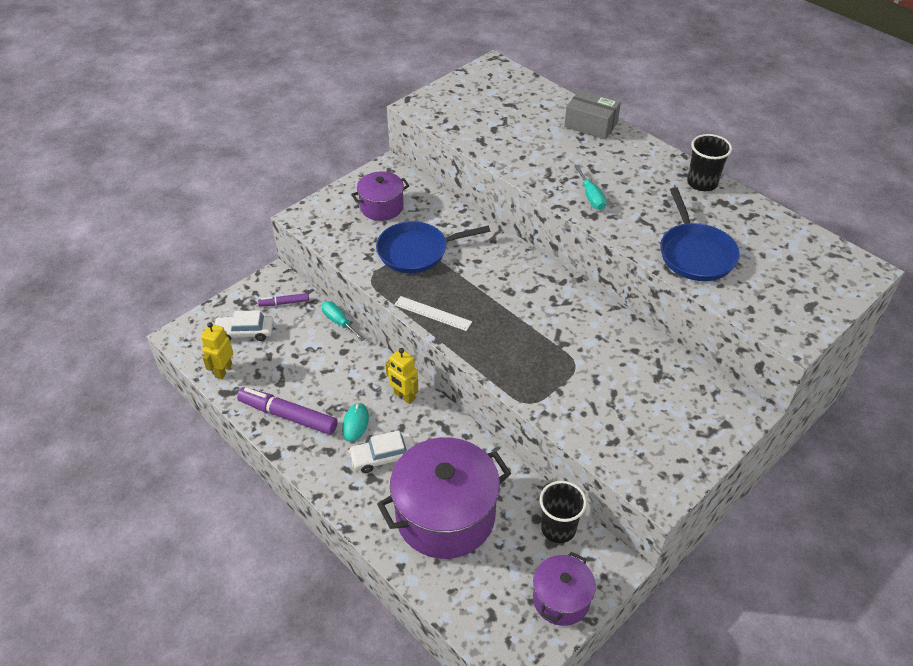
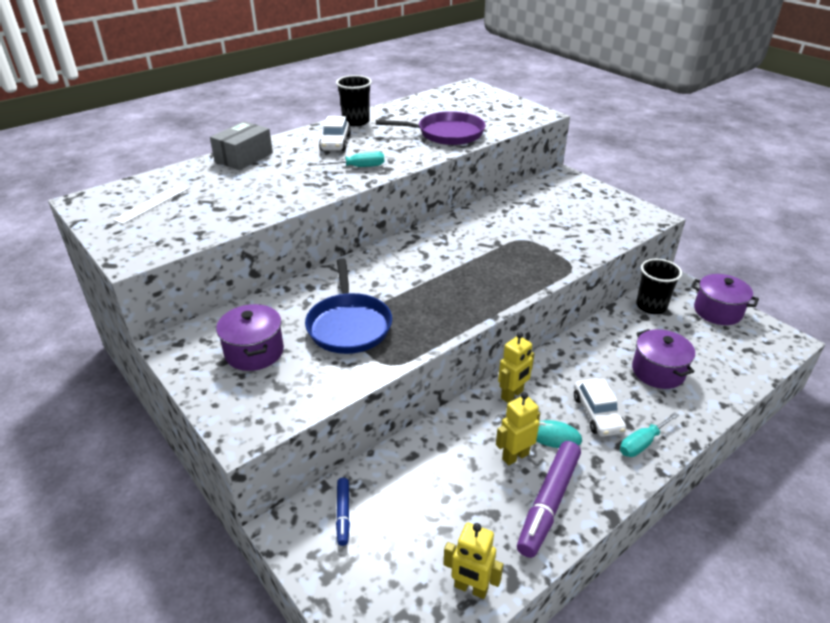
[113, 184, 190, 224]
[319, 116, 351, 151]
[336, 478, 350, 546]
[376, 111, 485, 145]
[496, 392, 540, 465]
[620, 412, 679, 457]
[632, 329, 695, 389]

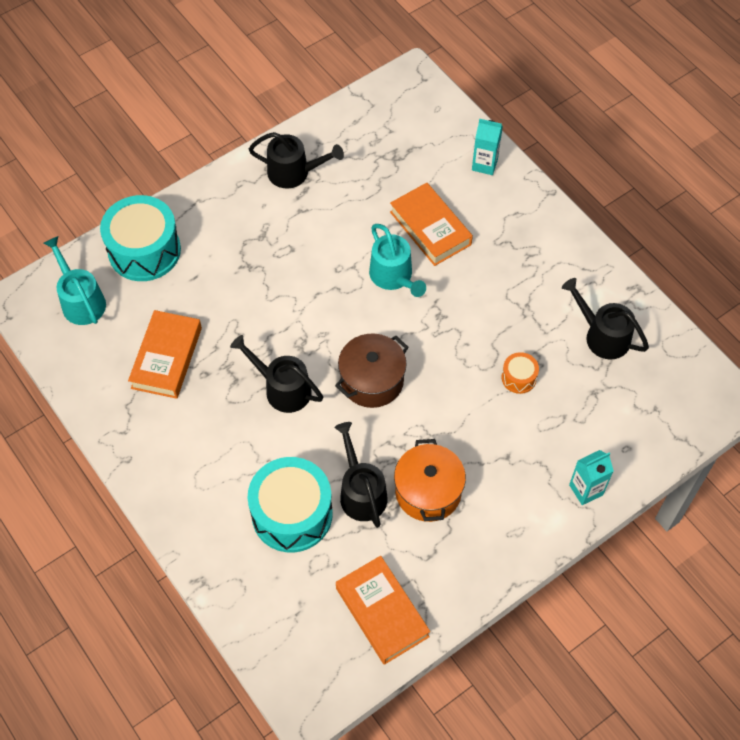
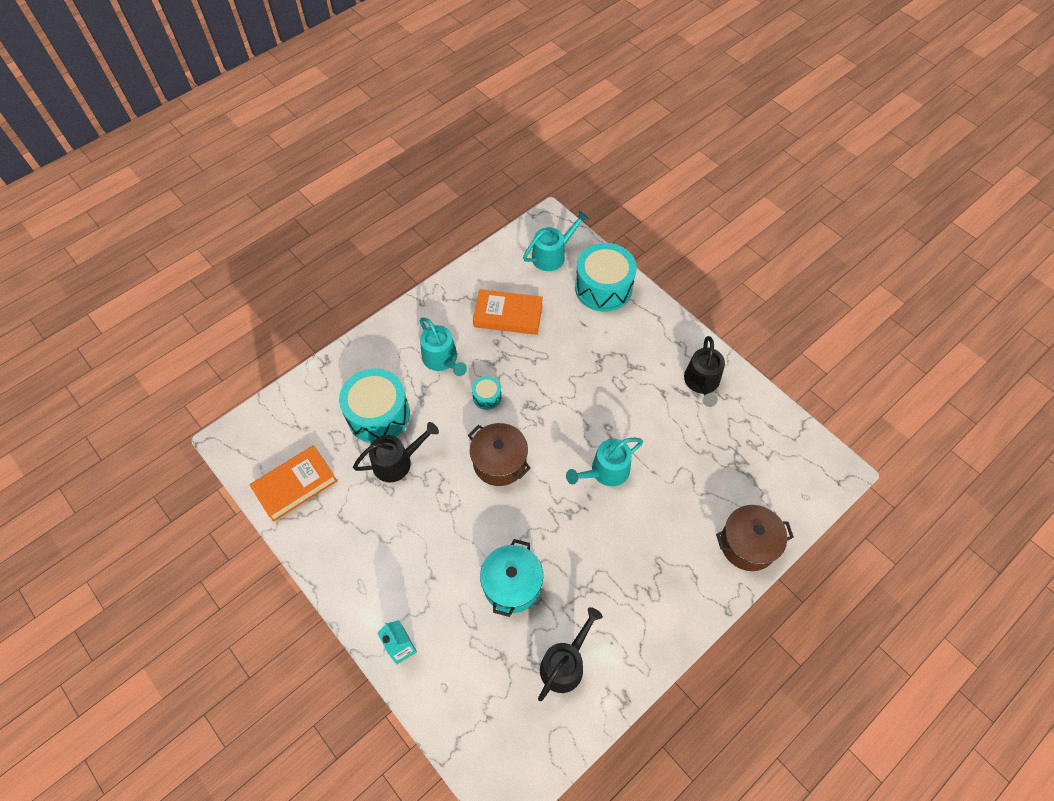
[420, 317, 467, 376]
[472, 376, 501, 410]
[480, 539, 543, 617]
[716, 505, 794, 571]
[390, 183, 473, 266] (first image)
[394, 439, 466, 522] (first image)

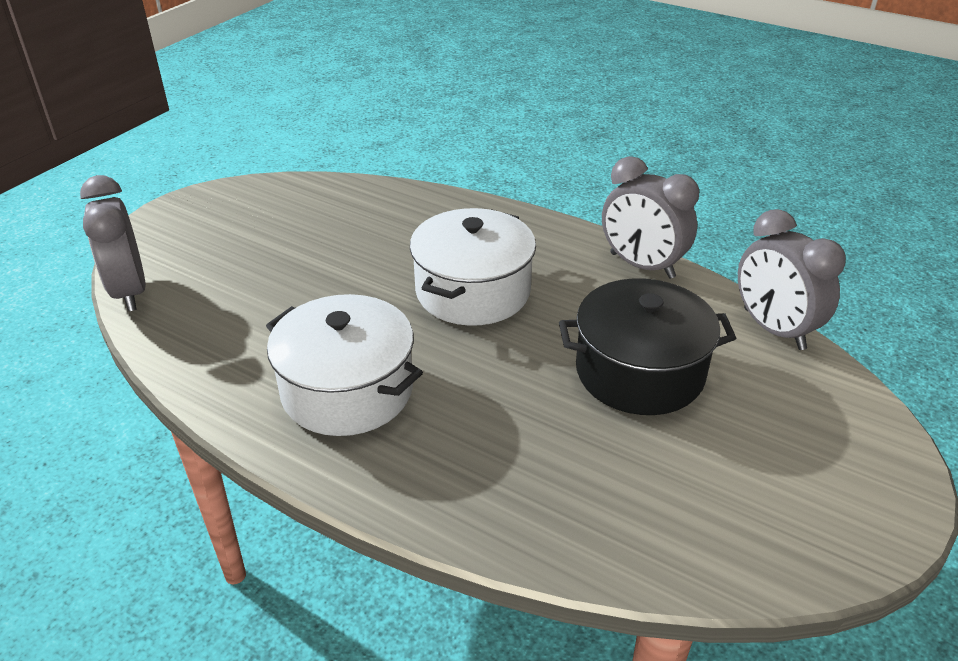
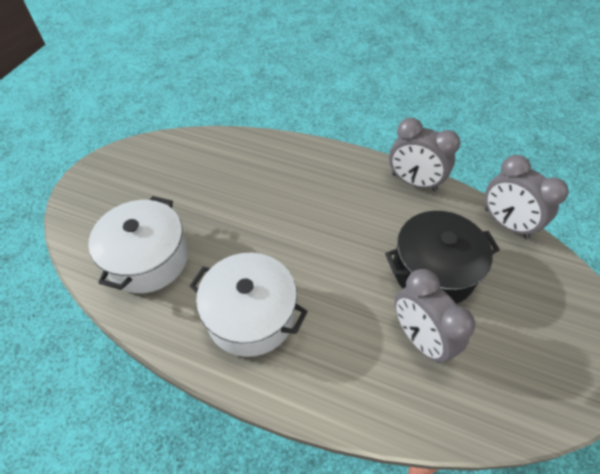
[88, 196, 188, 293]
[395, 269, 475, 363]

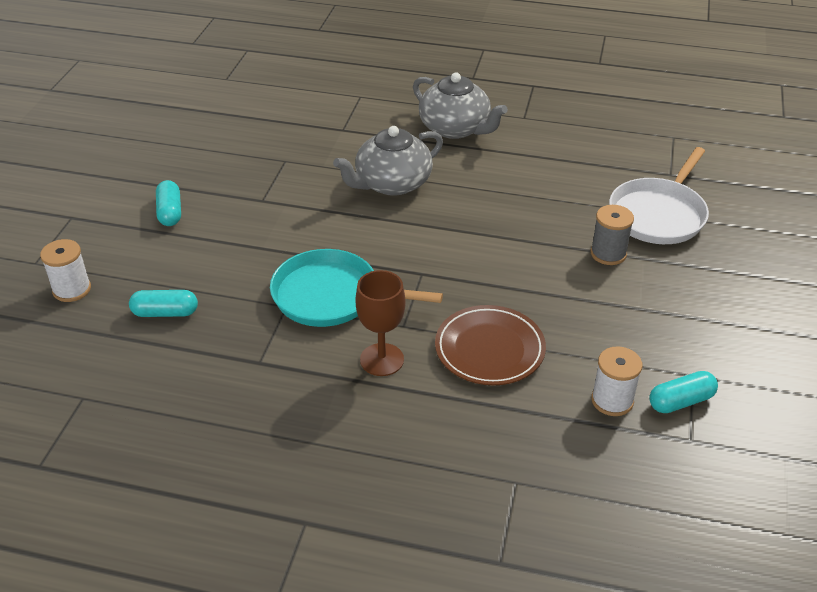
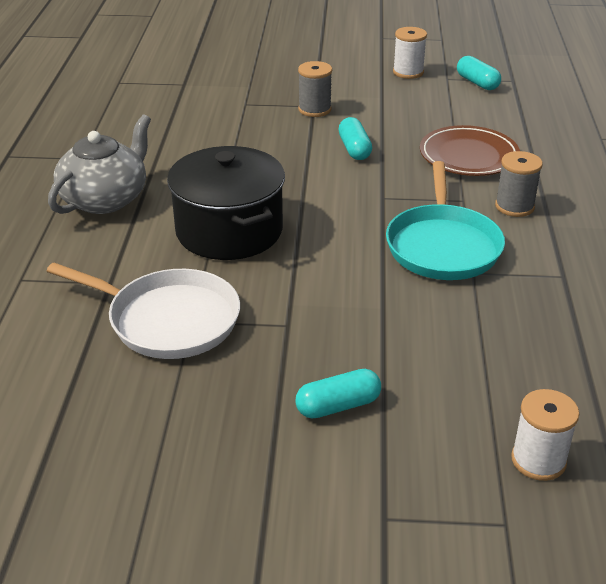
[47, 263, 240, 359]
[167, 146, 285, 260]
[339, 117, 372, 160]
[393, 27, 427, 79]
[495, 151, 543, 217]

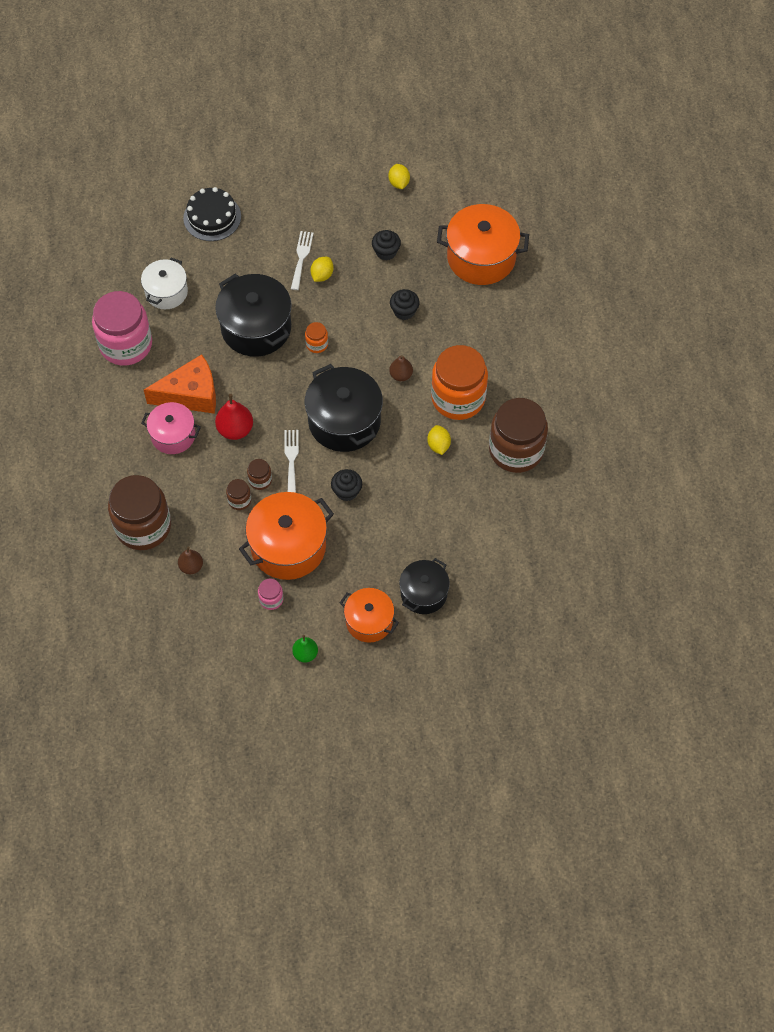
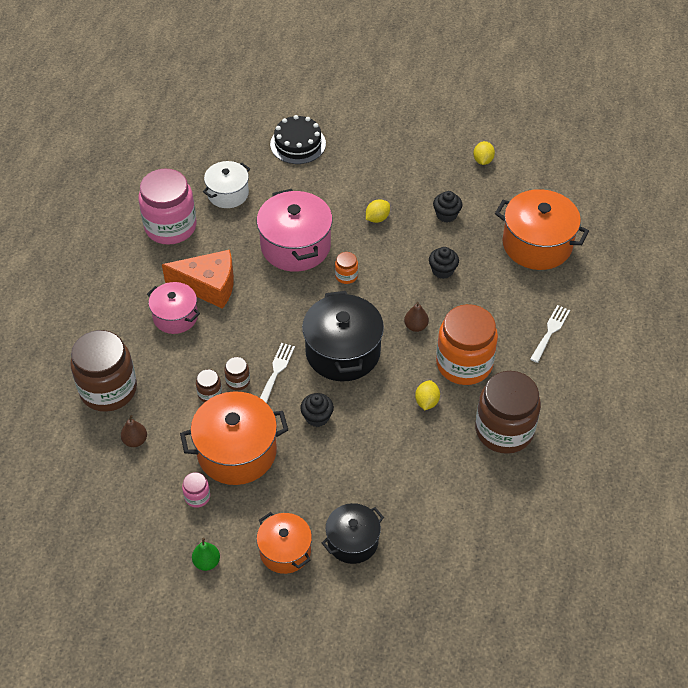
[257, 189, 333, 272]
[530, 305, 570, 363]
[215, 394, 253, 440] (first image)

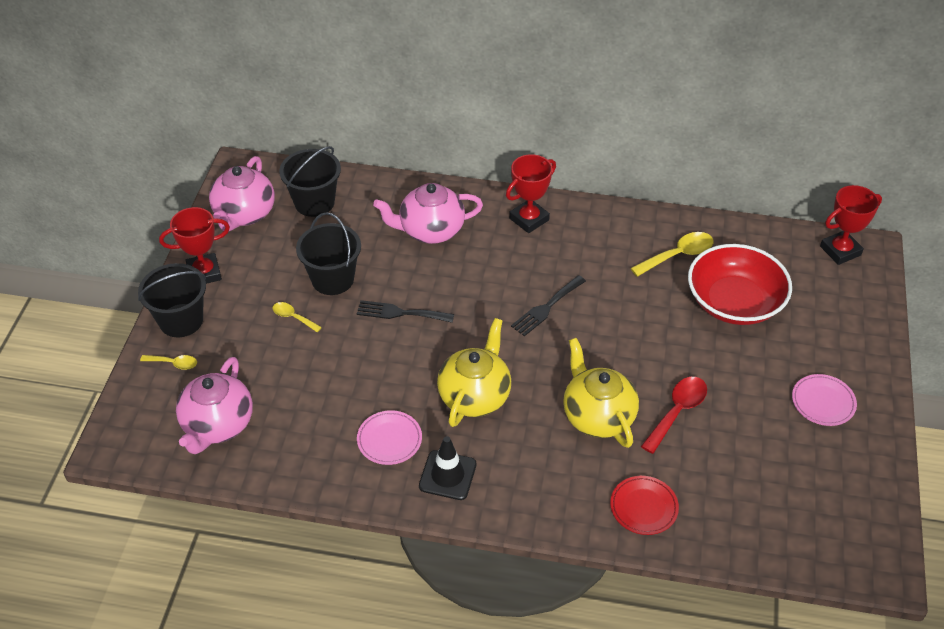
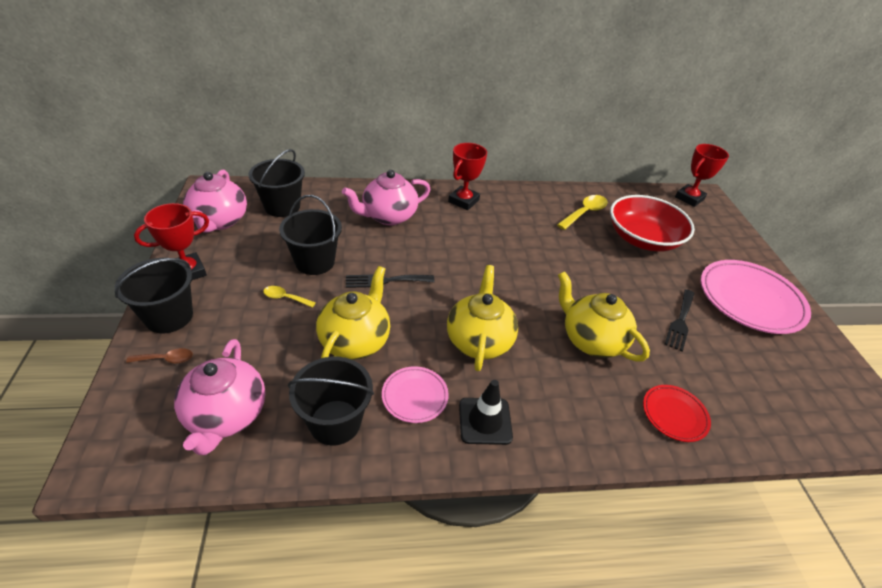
[126, 348, 193, 363]
[288, 357, 374, 445]
[316, 266, 390, 360]
[665, 289, 695, 351]
[701, 260, 811, 334]
[641, 377, 707, 454] (first image)

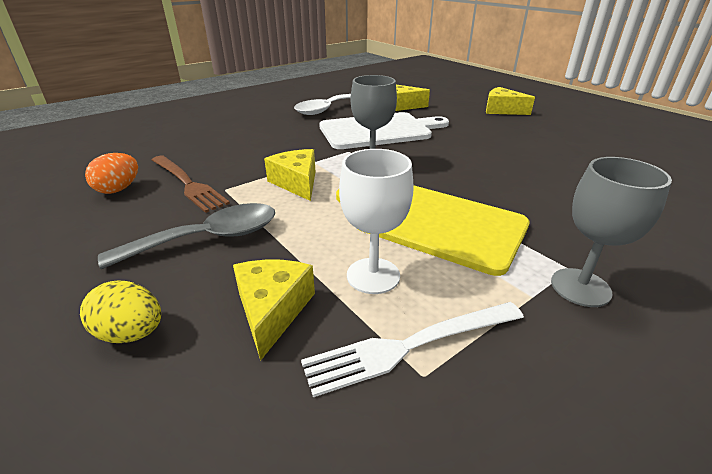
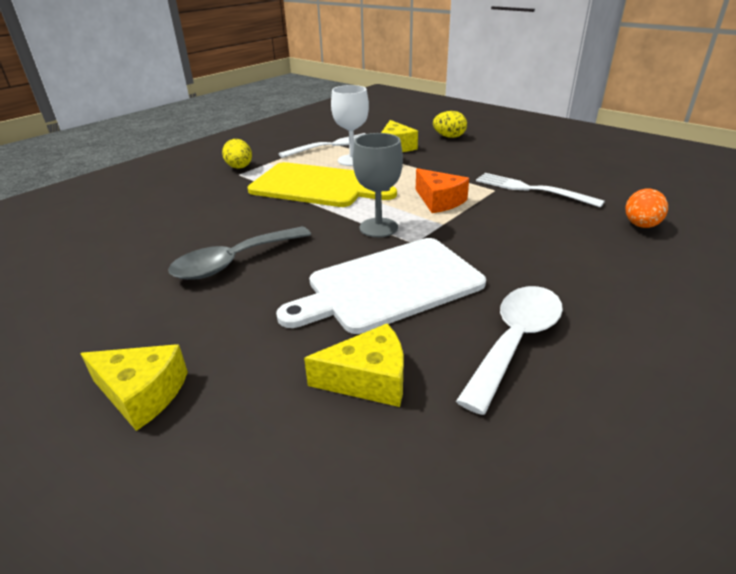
[168, 227, 311, 280]
[222, 139, 252, 169]
[416, 168, 469, 213]
[476, 173, 605, 207]
[625, 189, 668, 228]

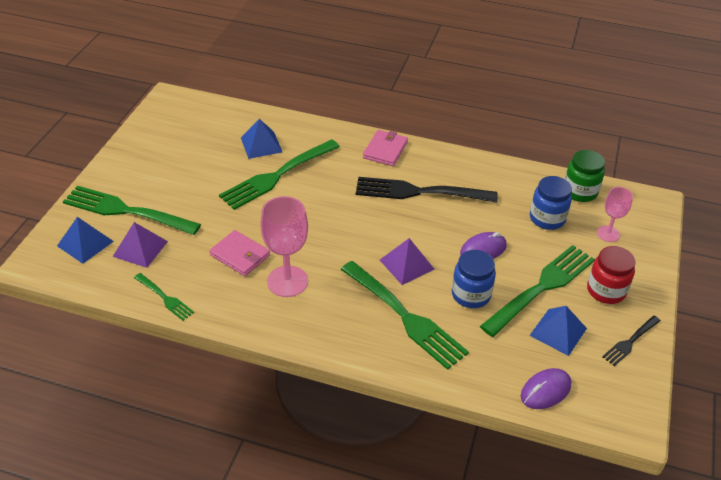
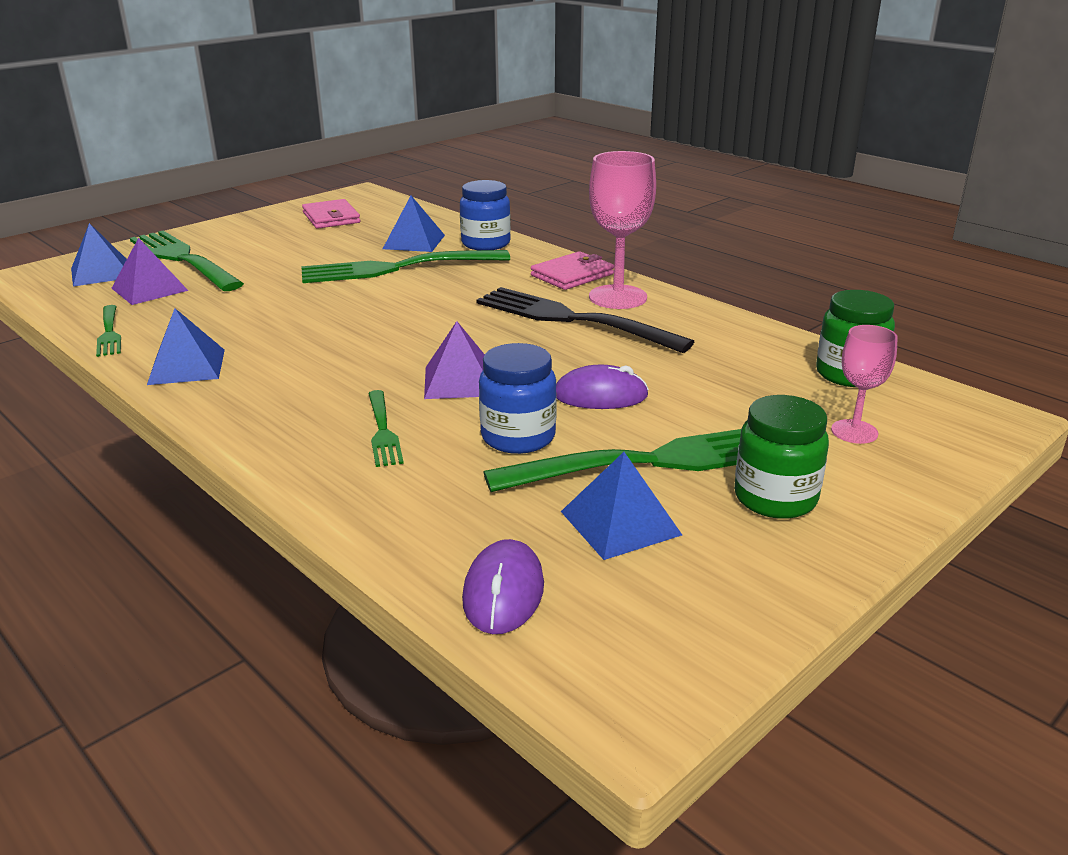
[147, 308, 225, 385]
[302, 199, 360, 229]
[368, 390, 404, 467]
[460, 180, 511, 250]
[462, 539, 544, 634]
[589, 151, 656, 309]
[734, 395, 829, 519]
[602, 316, 661, 366] (first image)

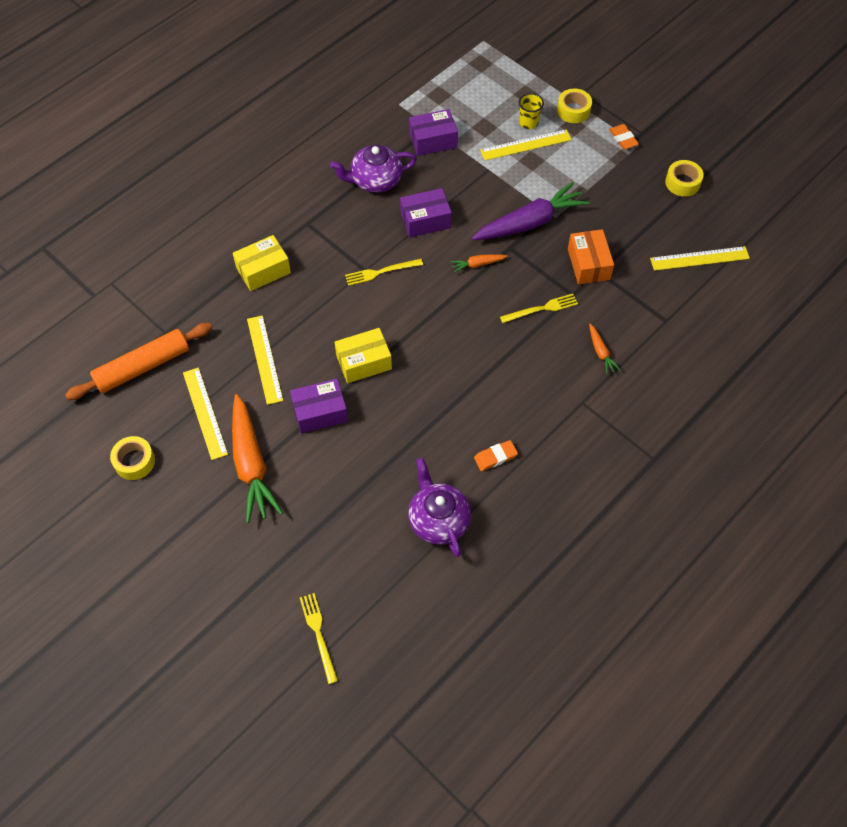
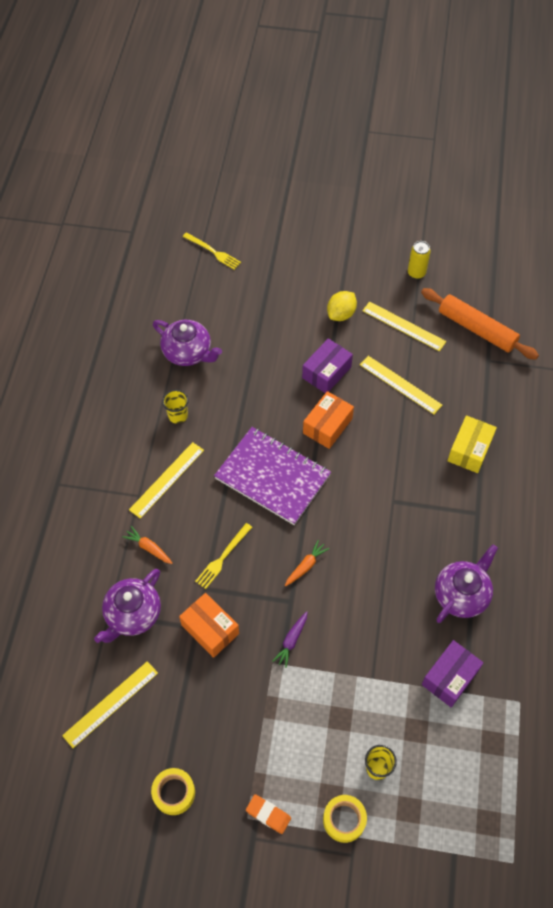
[94, 569, 161, 643]
[129, 442, 204, 519]
[162, 390, 189, 424]
[214, 427, 331, 525]
[272, 611, 308, 668]
[303, 391, 354, 449]
[327, 291, 357, 321]
[408, 241, 431, 279]
[421, 288, 539, 360]
[345, 259, 423, 286] (first image)
[400, 188, 452, 238] (first image)

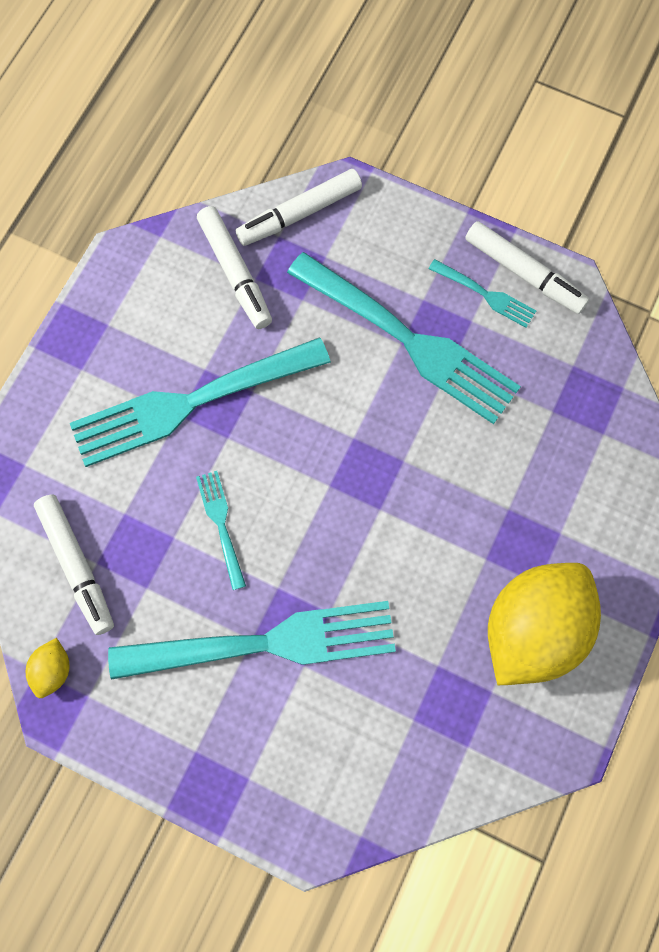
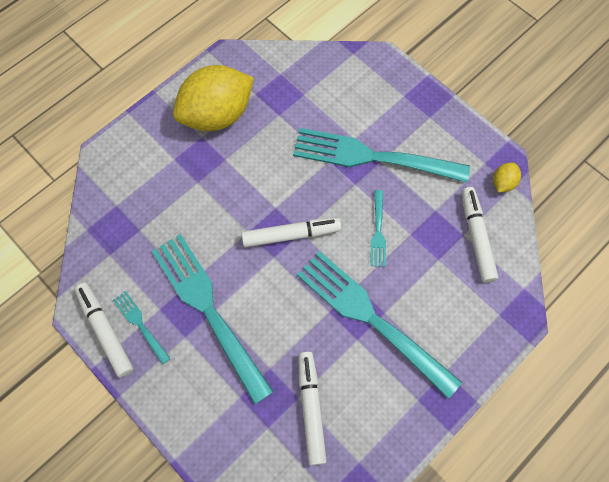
[241, 217, 341, 247]
[297, 251, 462, 399]

